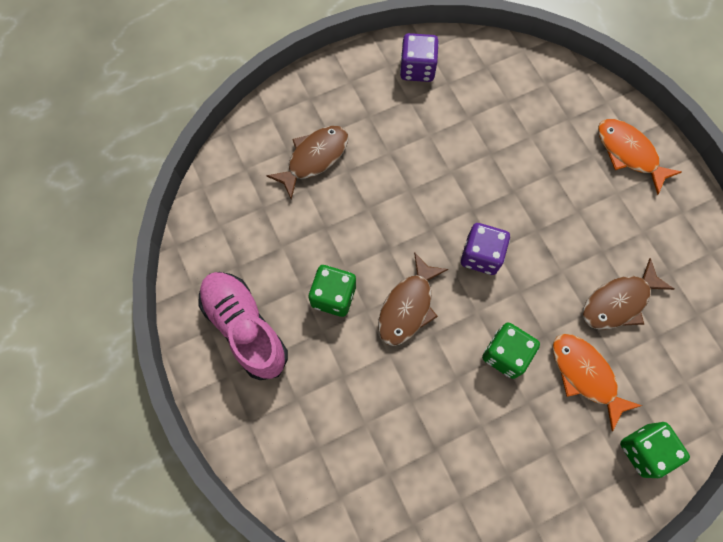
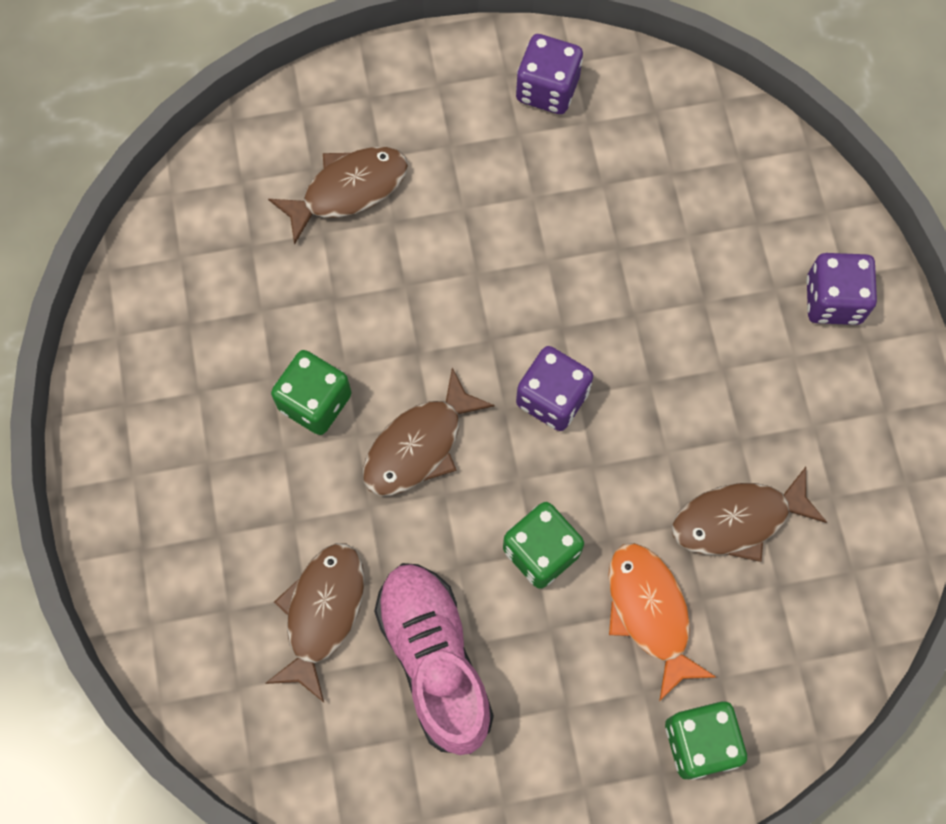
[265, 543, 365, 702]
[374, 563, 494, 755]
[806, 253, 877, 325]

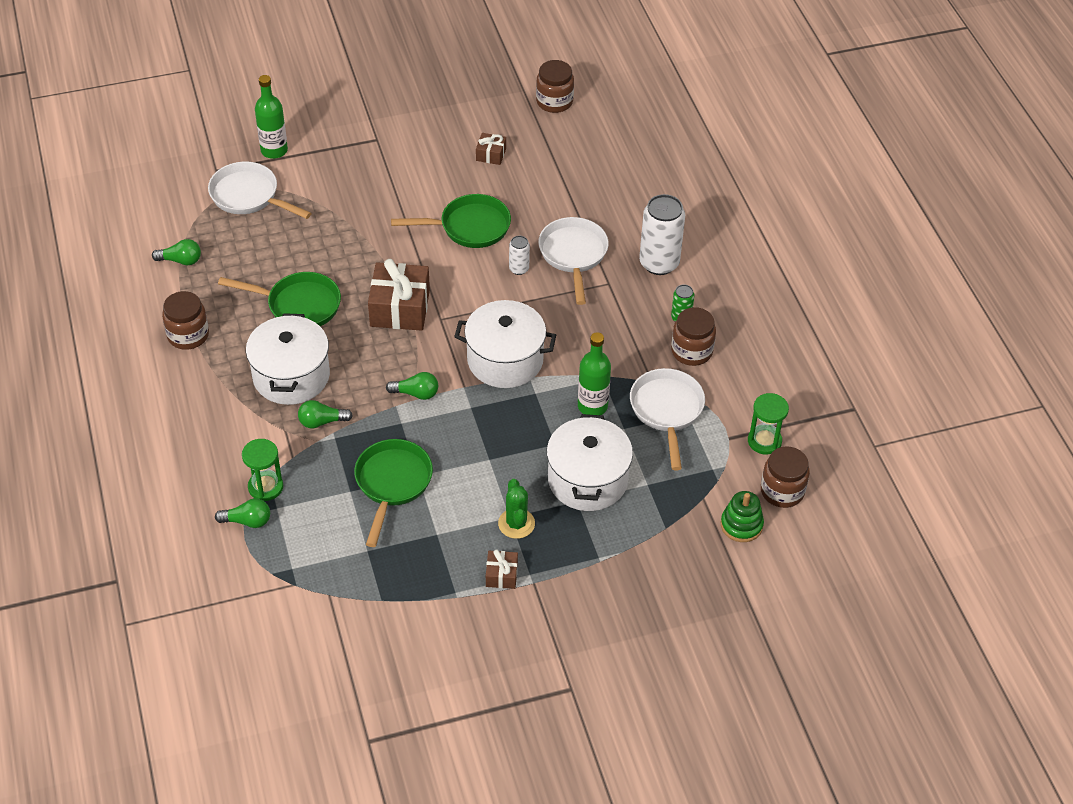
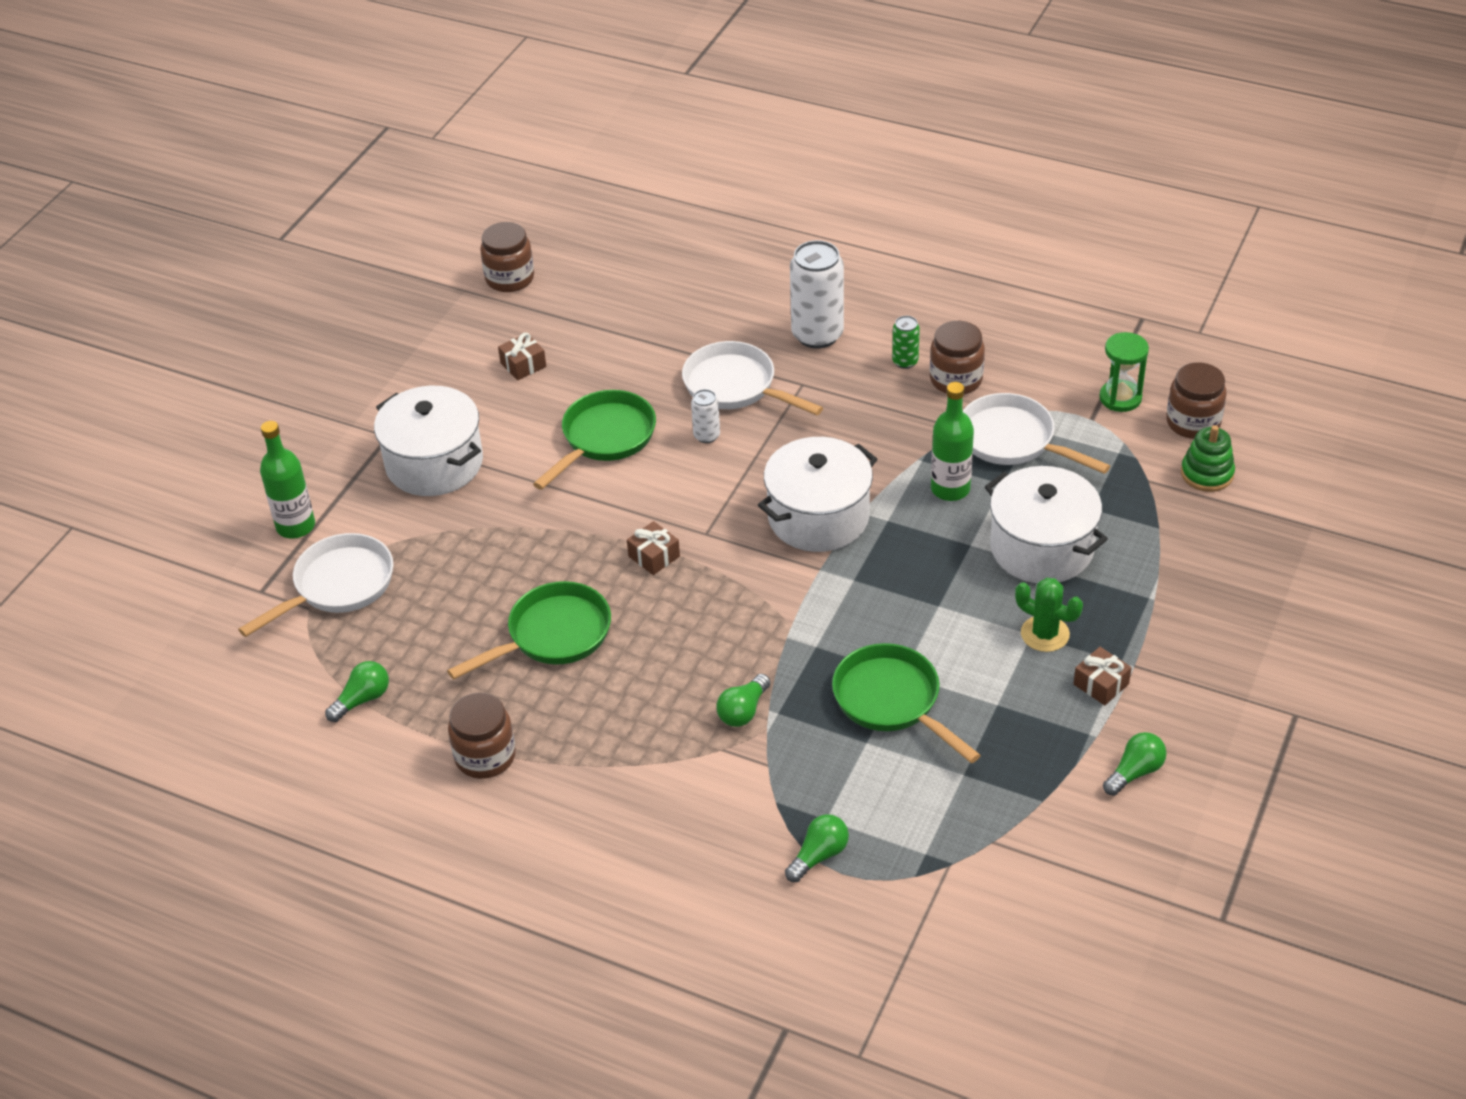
[238, 533, 394, 637]
[374, 386, 483, 496]
[627, 521, 680, 575]
[1103, 732, 1167, 796]
[242, 439, 283, 501] (first image)

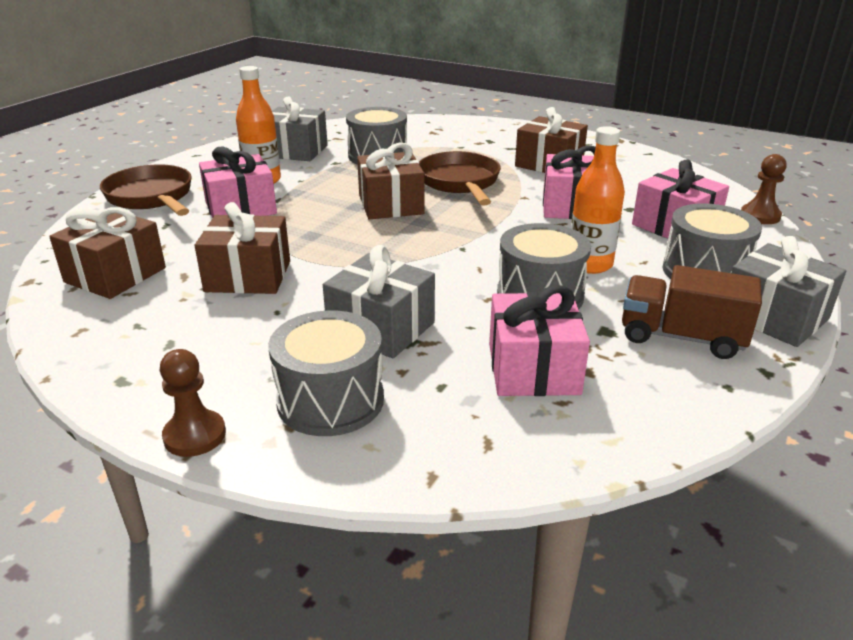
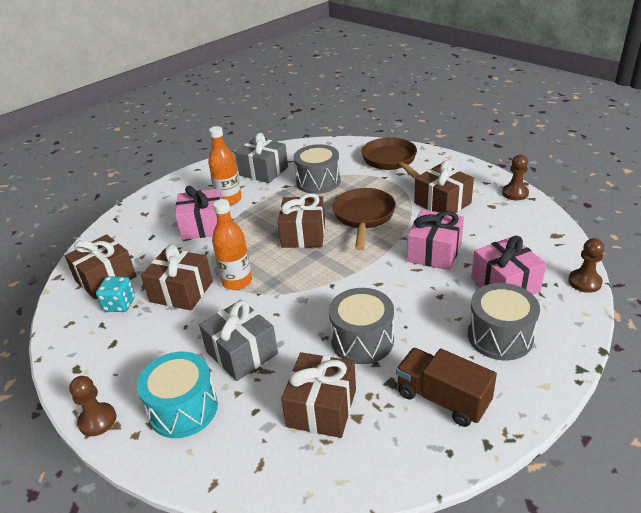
[96, 276, 135, 312]
[137, 352, 218, 438]
[212, 199, 252, 290]
[281, 352, 356, 438]
[361, 137, 420, 179]
[502, 155, 529, 200]
[731, 236, 846, 347] (first image)

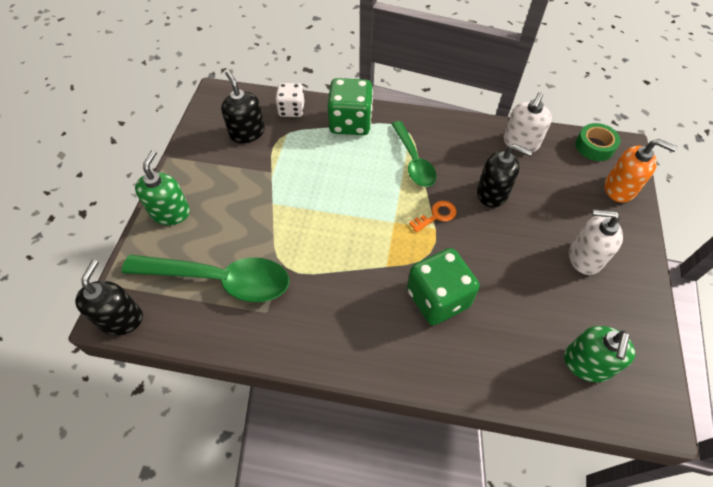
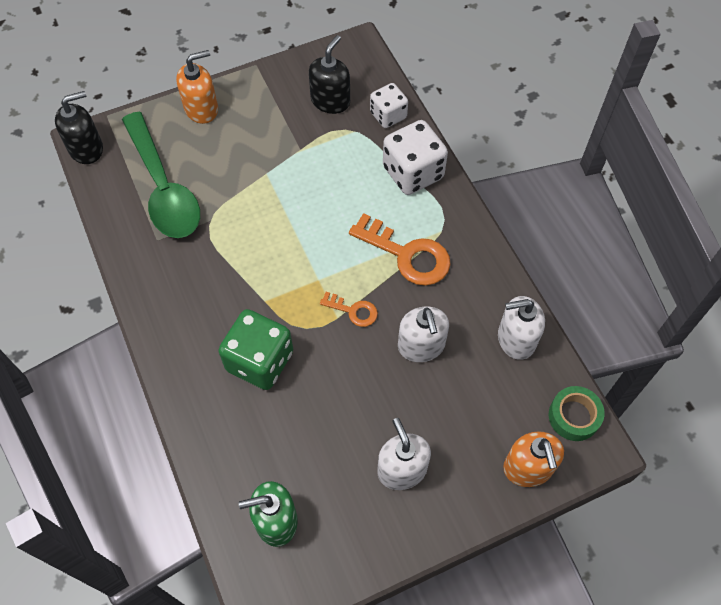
[176, 50, 218, 124]
[349, 213, 451, 286]
[383, 120, 448, 195]
[398, 307, 449, 362]

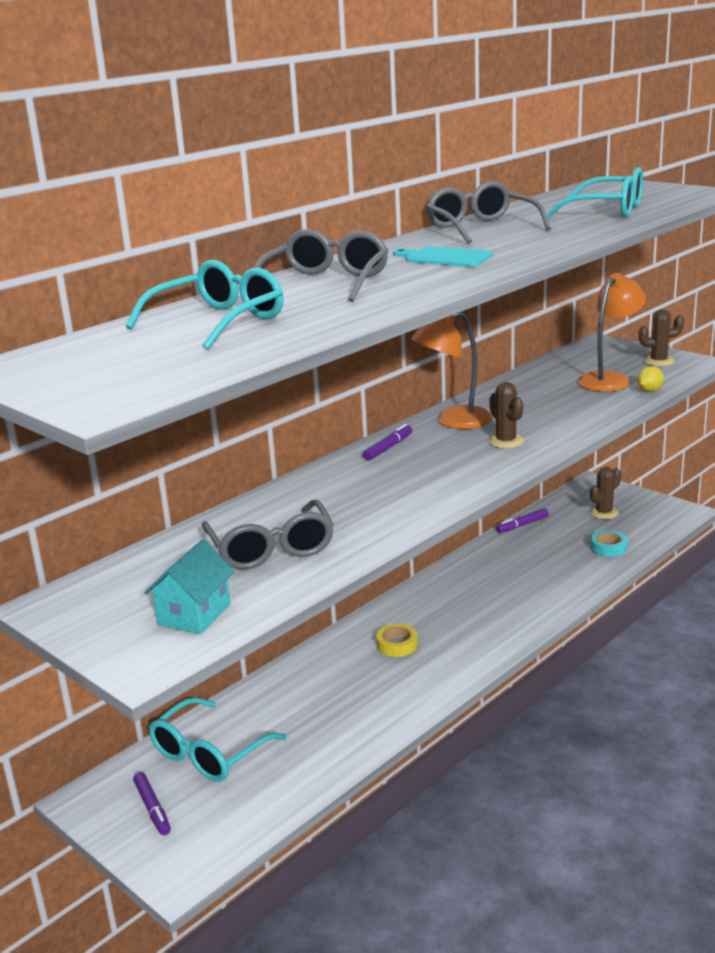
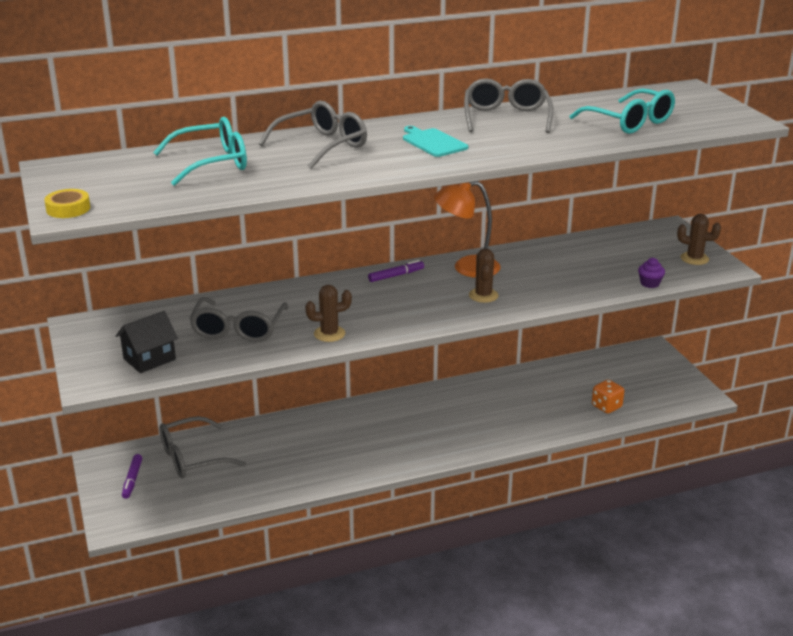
[44, 189, 90, 218]
[116, 311, 178, 373]
[159, 416, 246, 478]
[305, 285, 352, 342]
[592, 379, 624, 413]
[638, 258, 665, 288]
[496, 508, 549, 533] (first image)
[577, 273, 646, 392] (first image)

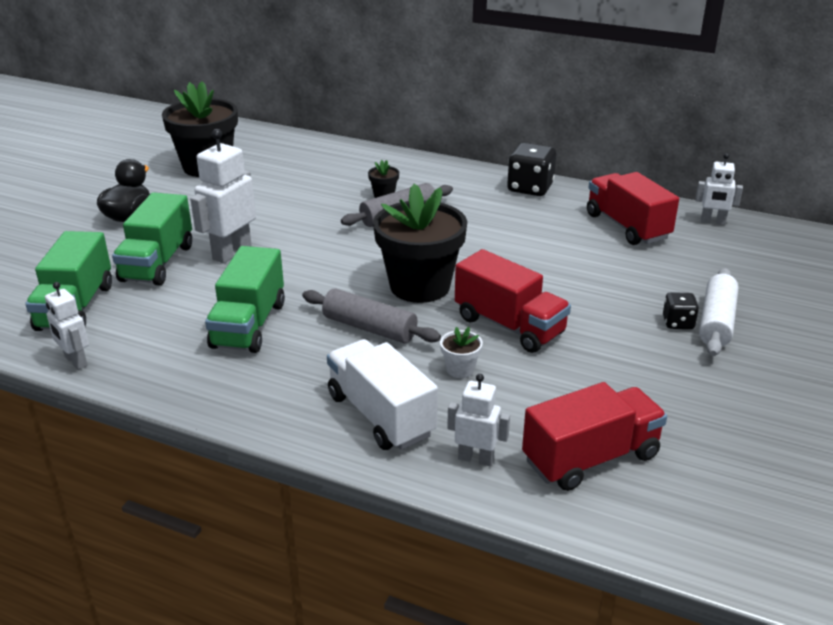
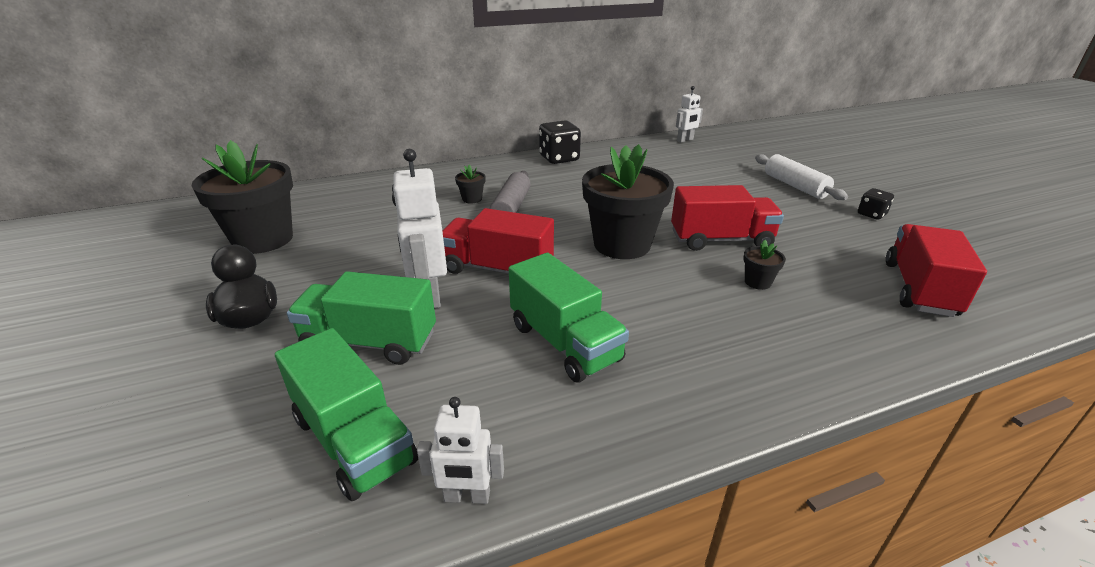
[287, 271, 436, 365]
[442, 208, 554, 274]
[743, 240, 786, 290]
[858, 188, 894, 220]
[302, 288, 441, 344] (first image)
[327, 339, 438, 450] (first image)
[447, 374, 510, 466] (first image)

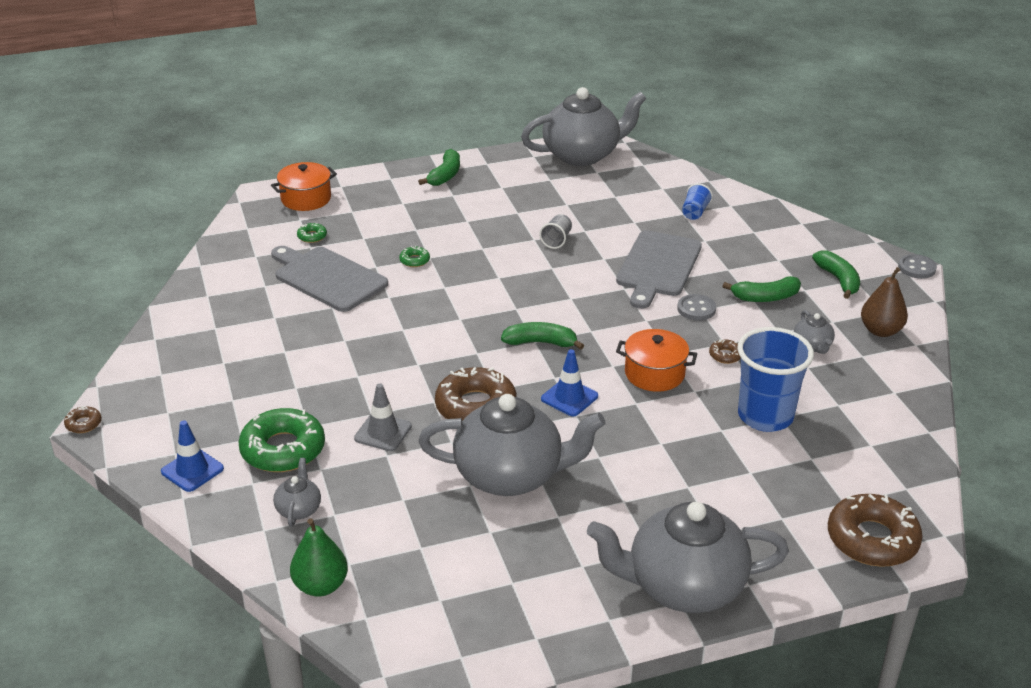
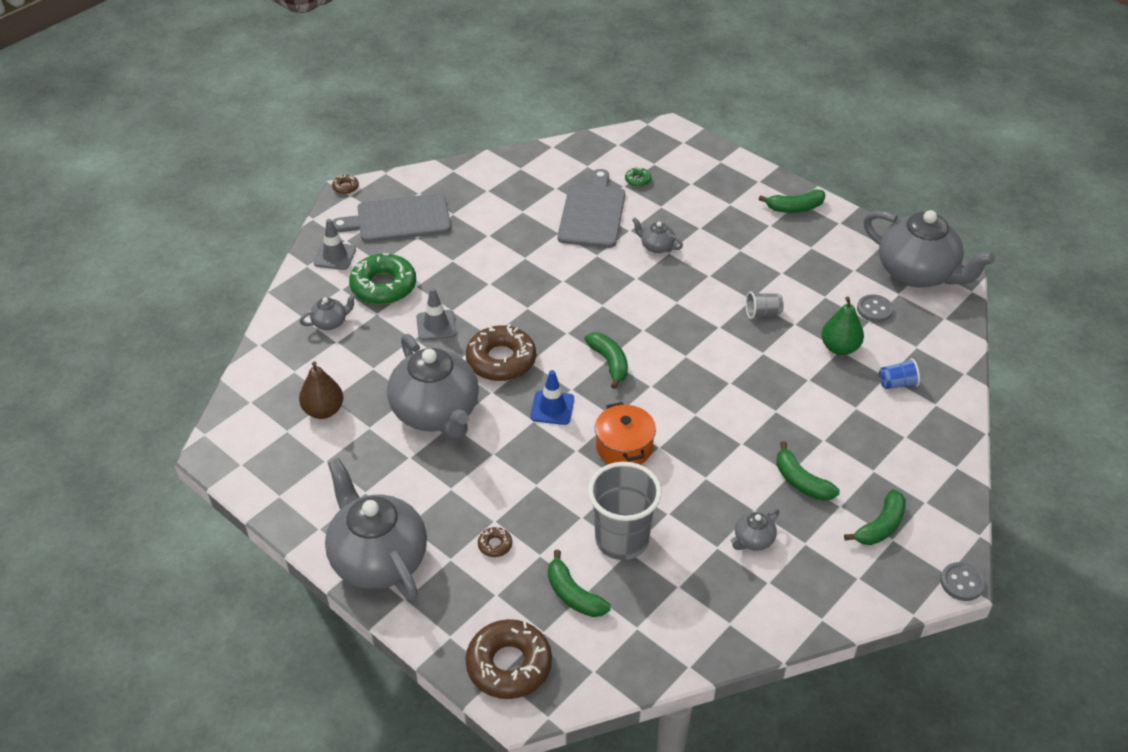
[299, 362, 343, 419]
[314, 219, 356, 270]
[332, 193, 451, 242]
[478, 527, 512, 557]
[548, 550, 611, 617]
[588, 462, 662, 560]
[632, 217, 683, 253]
[821, 297, 864, 355]
[857, 294, 893, 322]
[271, 162, 337, 211] (first image)

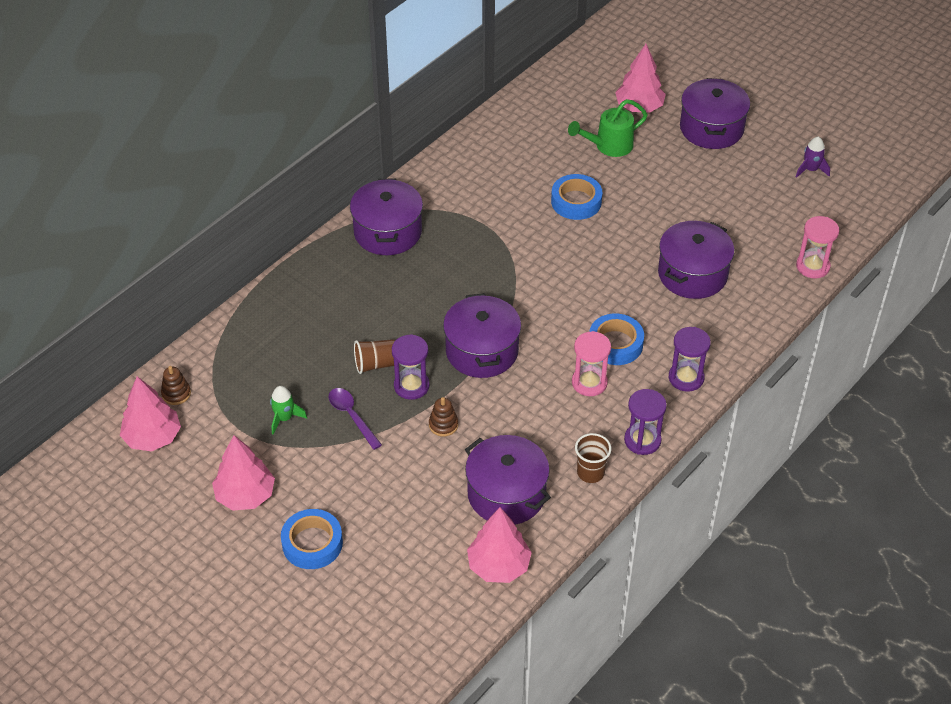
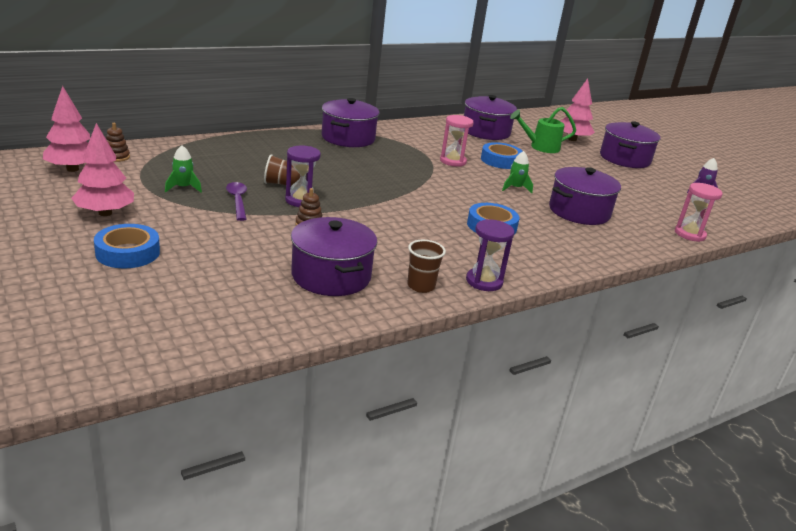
[440, 115, 474, 167]
[464, 95, 517, 140]
[502, 151, 533, 193]
[467, 507, 532, 583] (first image)
[669, 327, 711, 392] (first image)

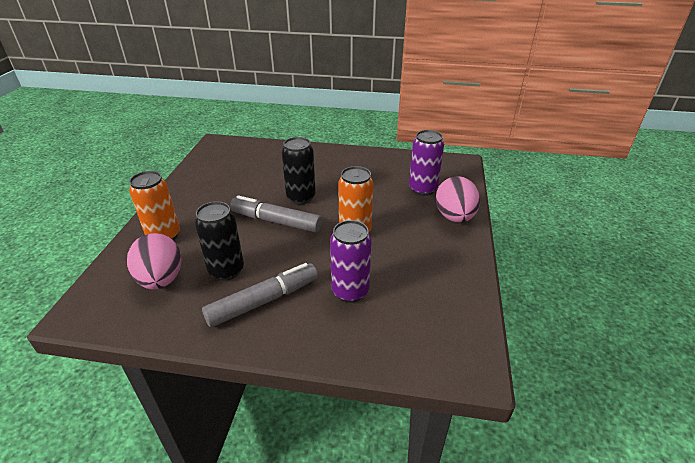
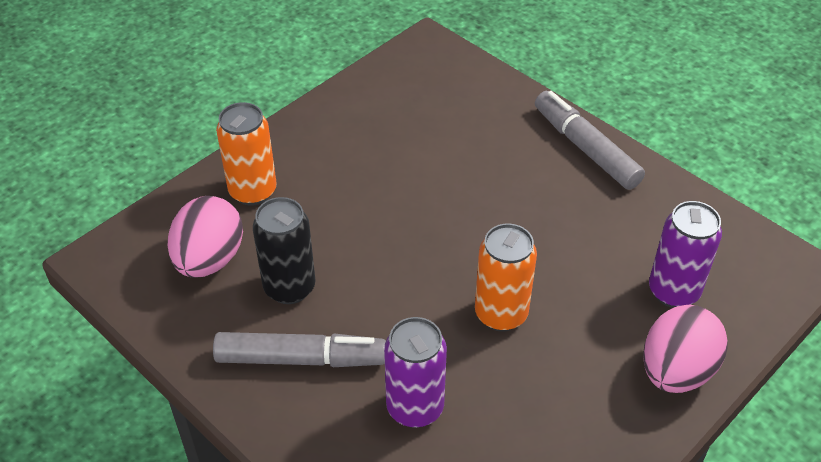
[535, 91, 645, 190]
[282, 137, 316, 204] (first image)

